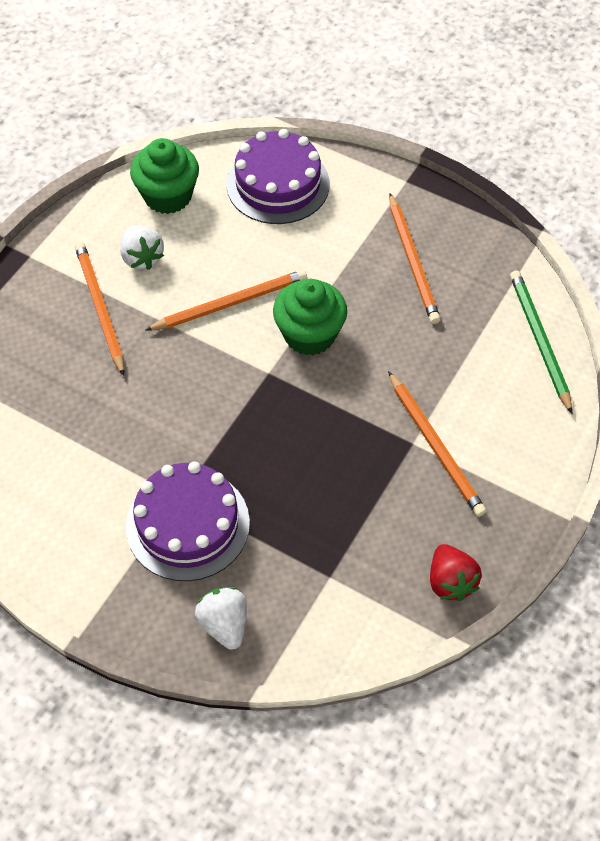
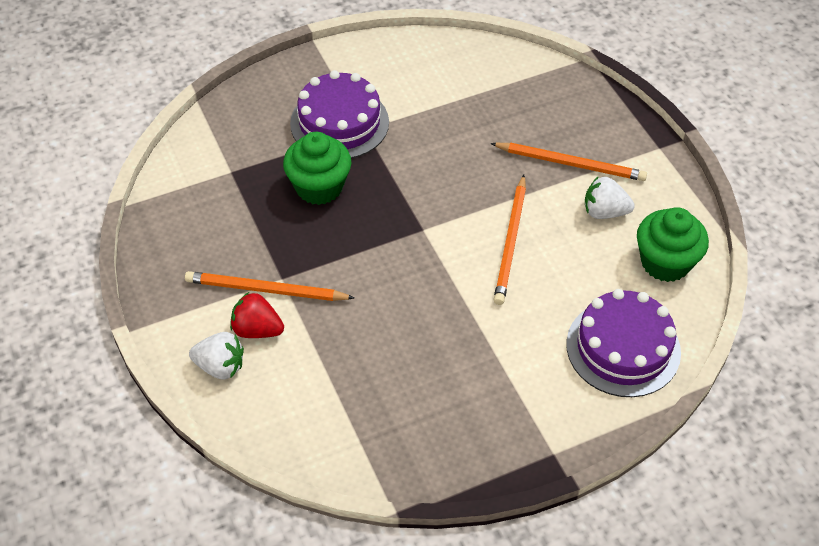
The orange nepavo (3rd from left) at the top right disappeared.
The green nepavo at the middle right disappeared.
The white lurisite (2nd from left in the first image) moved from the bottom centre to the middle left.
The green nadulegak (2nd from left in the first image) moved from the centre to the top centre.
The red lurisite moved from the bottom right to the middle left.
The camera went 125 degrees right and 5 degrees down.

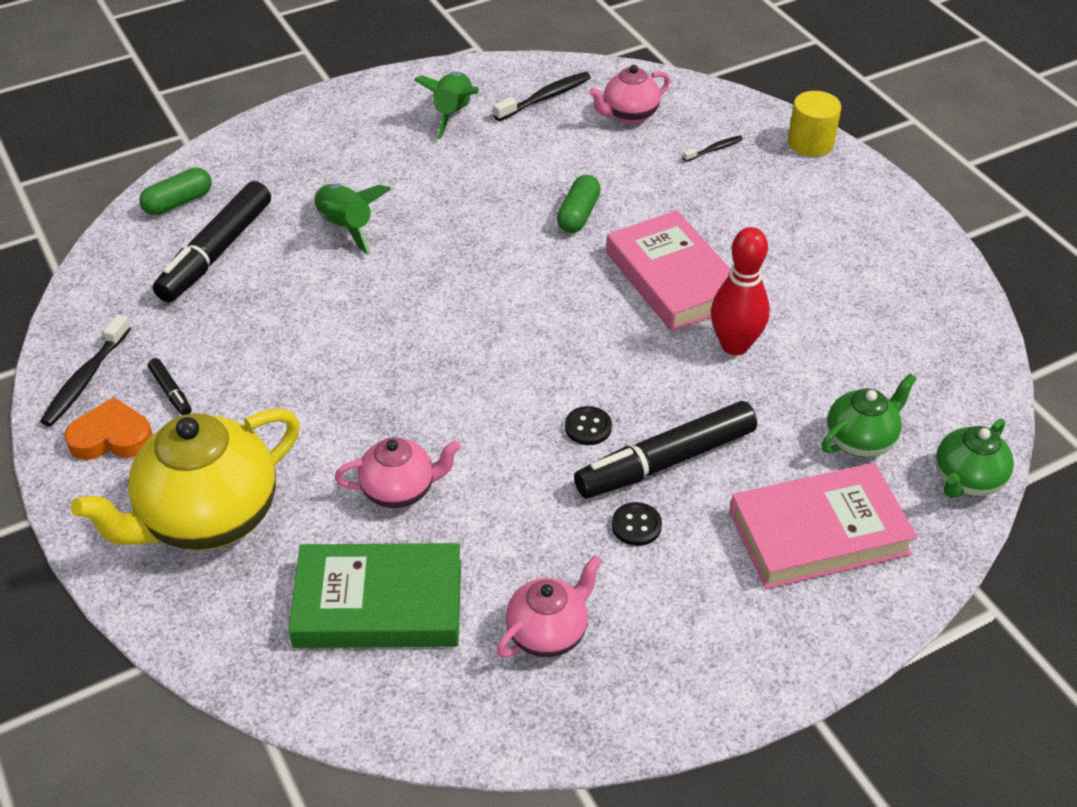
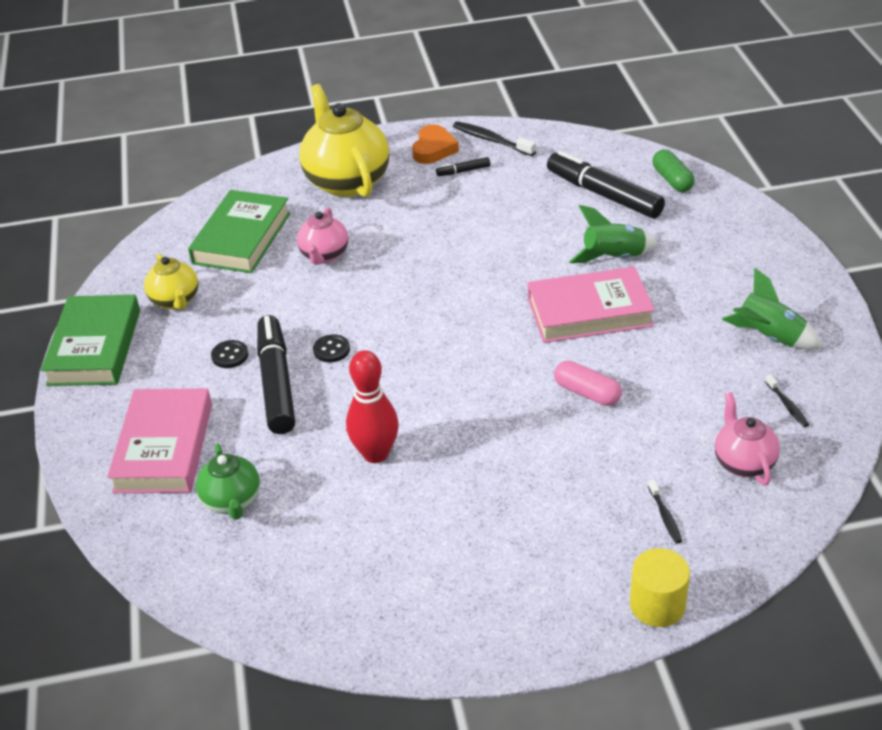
The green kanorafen (2nd from left) at the middle right disappeared.
The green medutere (1st from left) at the middle left appeared.
The pink medutere (1st from left in the first image) moved from the centre to the middle right.
The pink kanorafen (2nd from left) at the bottom centre became the yellow kanorafen (1st from left) at the middle left.
The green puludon (2nd from left) at the top centre became the pink puludon at the middle right.
The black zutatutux (2nd from left in the first image) at the top centre changed to 0.57 times the size.
The camera went 110 degrees right and 5 degrees down.

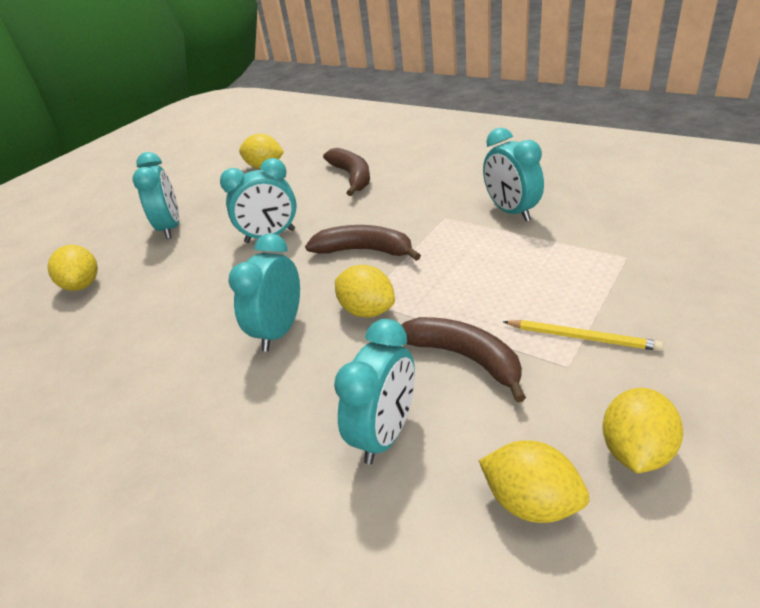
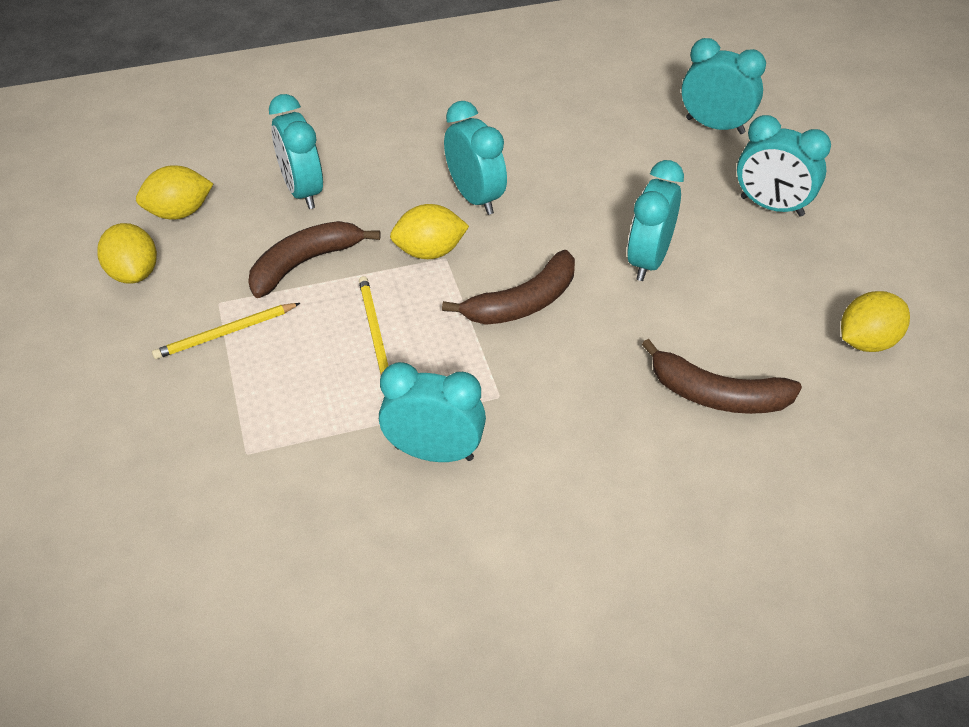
The yellow nepavo (2nd from left) at the centre appeared.
The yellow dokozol (1st from left) at the middle left was replaced by the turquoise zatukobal (5th from left) at the top right.
The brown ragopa (3rd from left in the first image) at the centre turned 150 degrees clockwise.
The camera went 125 degrees right and 10 degrees up.

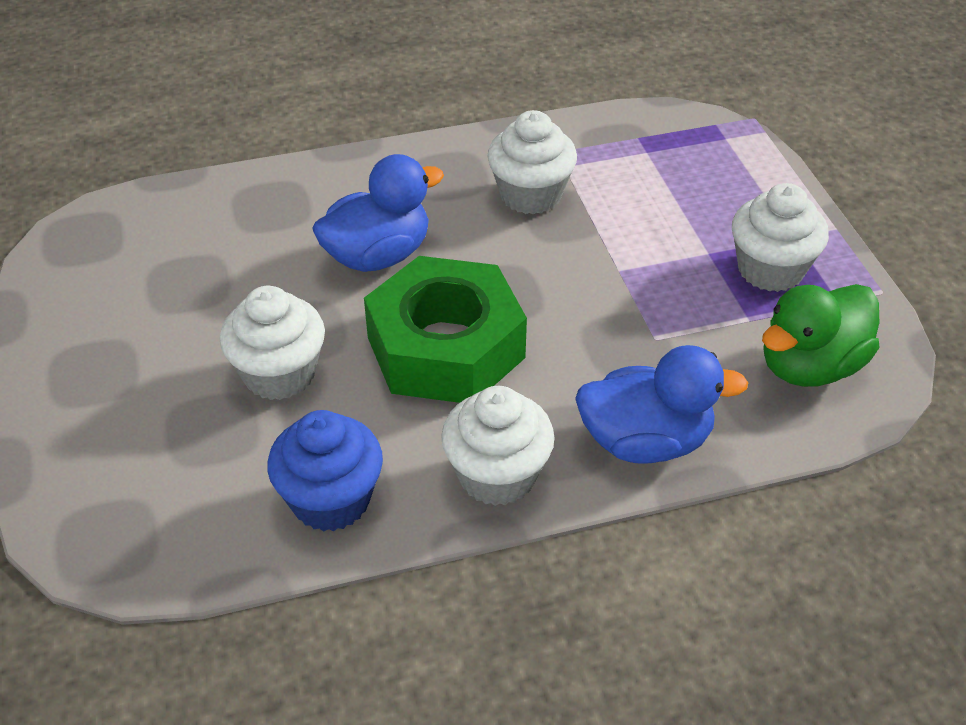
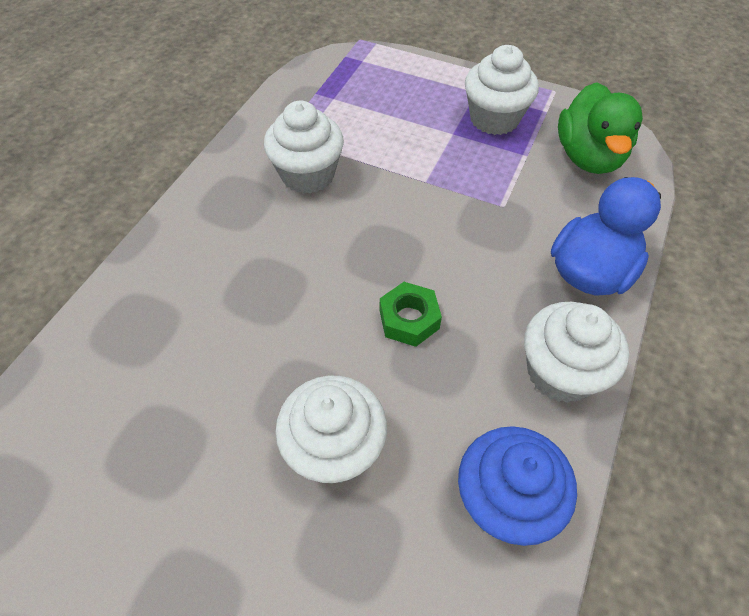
The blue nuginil (1st from left) at the top centre disappeared.
The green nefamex at the centre changed to 0.44 times the size.
The camera went 50 degrees left and 10 degrees up.

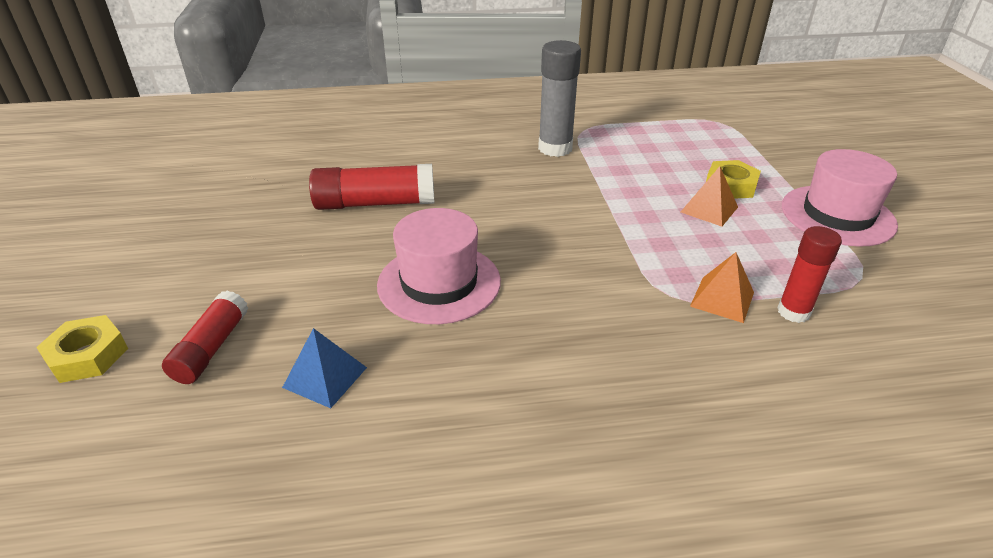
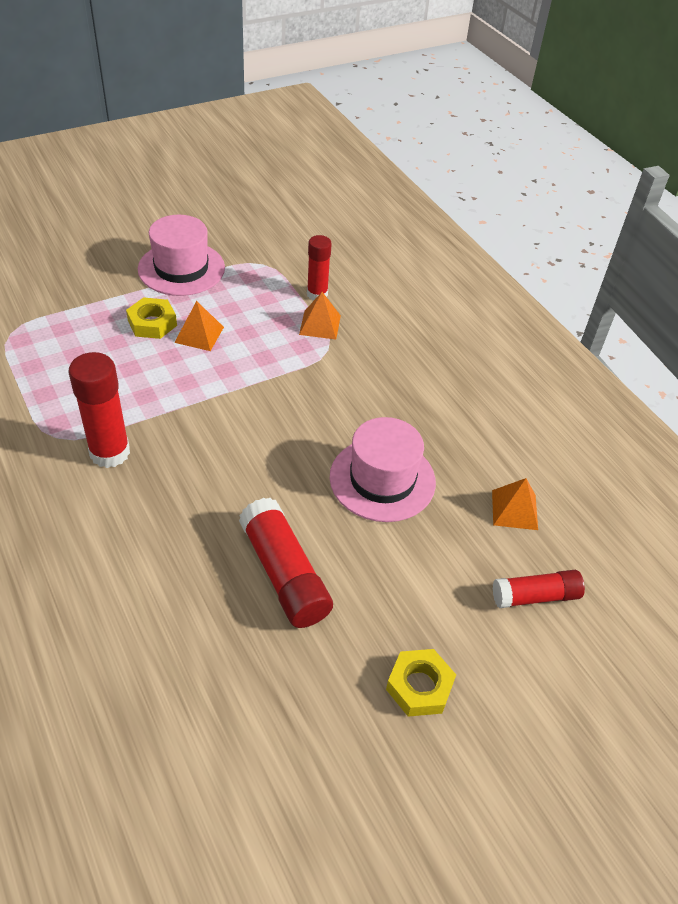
The yellow nefamex (1st from left in the first image) moved from the middle left to the bottom centre.
The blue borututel at the middle left became the orange borututel (3rd from left) at the middle right.
The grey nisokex at the top centre became the red nisokex (1st from left) at the middle left.
The camera went 115 degrees left and 10 degrees up.

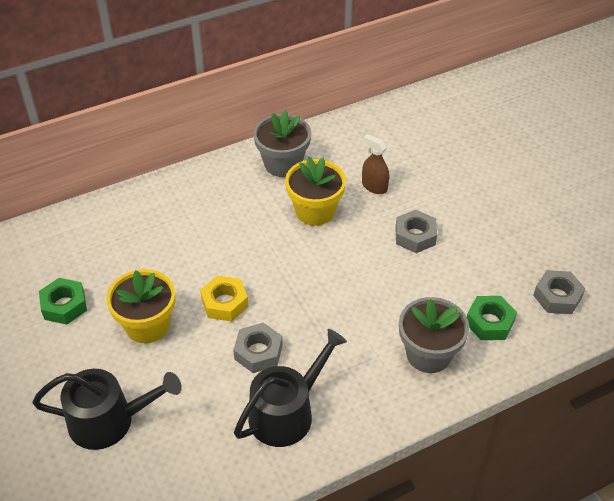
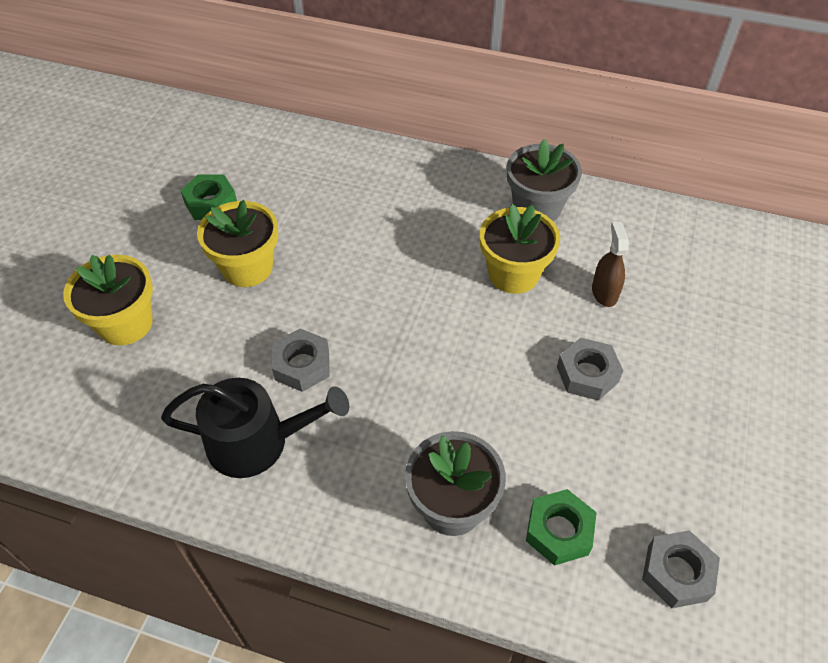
The yellow nefamex at the centre disappeared.
The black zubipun (1st from left) at the bottom left was replaced by the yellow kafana (1st from left) at the middle left.
The camera went 45 degrees right and 5 degrees up.

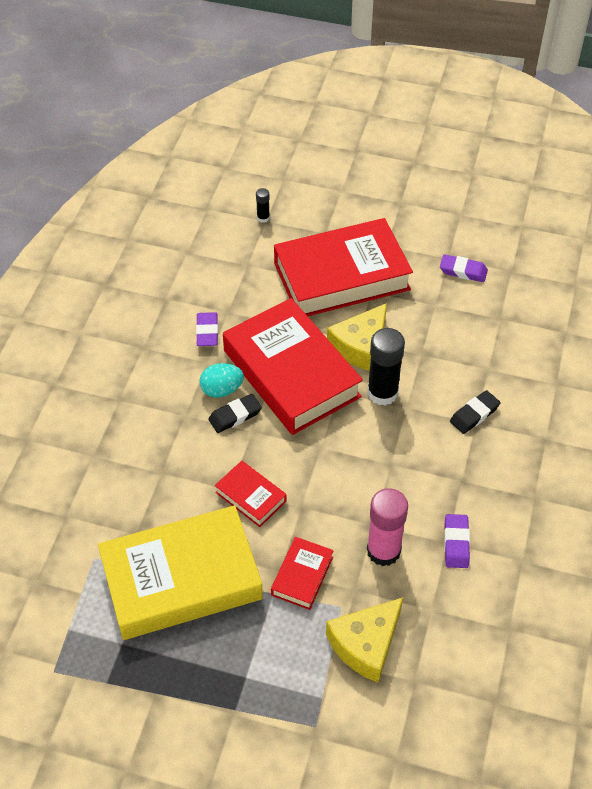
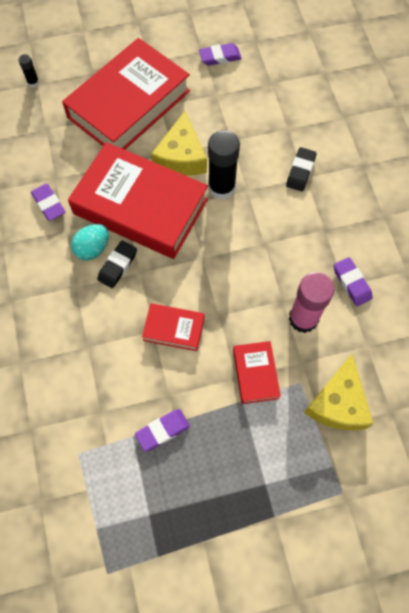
The yellow medutere at the bottom left was replaced by the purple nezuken (2nd from left) at the bottom centre.
The camera went 30 degrees left and 15 degrees up.

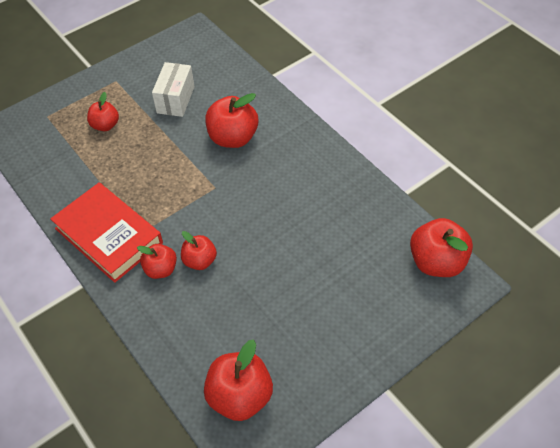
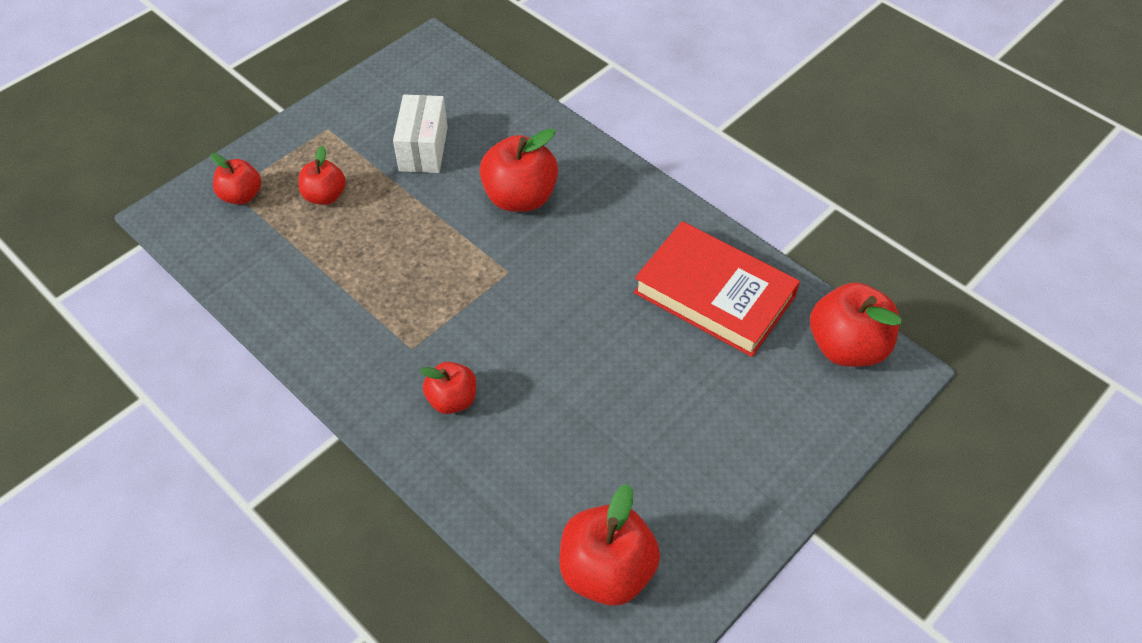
The red medutere moved from the middle left to the centre.
The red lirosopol (3rd from left in the first image) moved from the centre to the top left.
The camera went 10 degrees left and 0 degrees up.

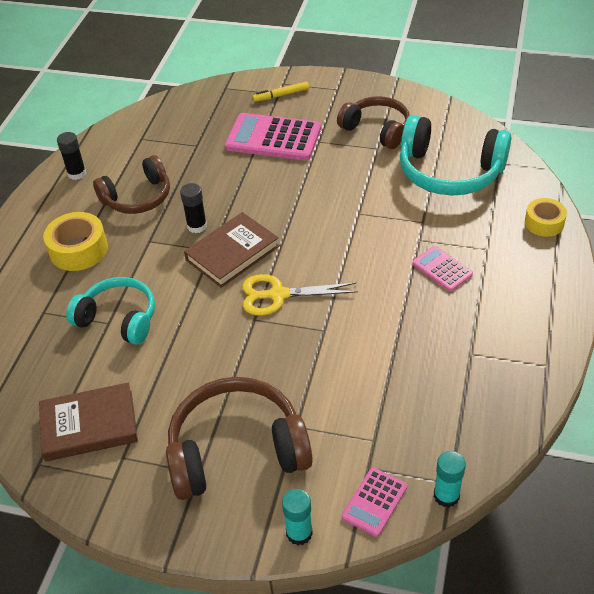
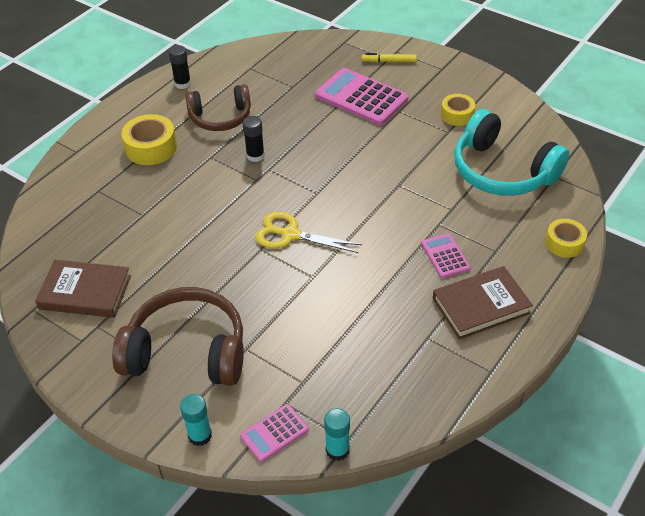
The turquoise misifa (1st from left) at the middle left disappeared.
The brown medutere (2nd from left) moved from the centre to the middle right.
The brown misifa (3rd from left) at the top centre was replaced by the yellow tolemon (2nd from left) at the top right.
The camera went 20 degrees right and 0 degrees up.

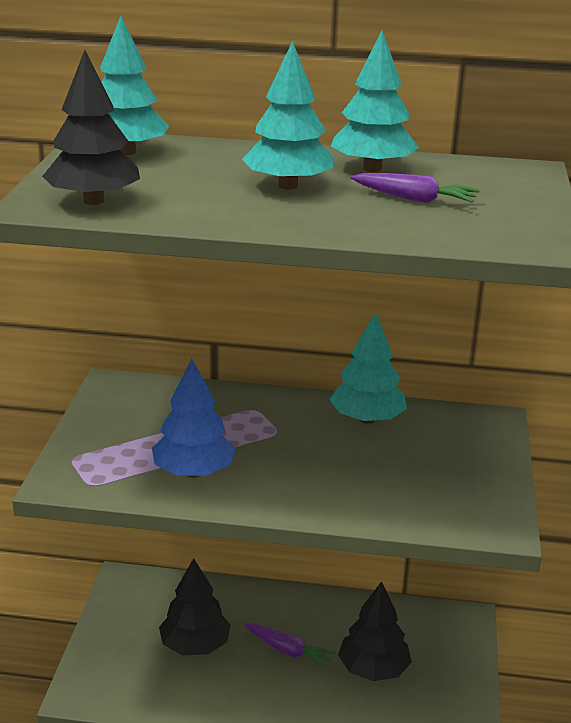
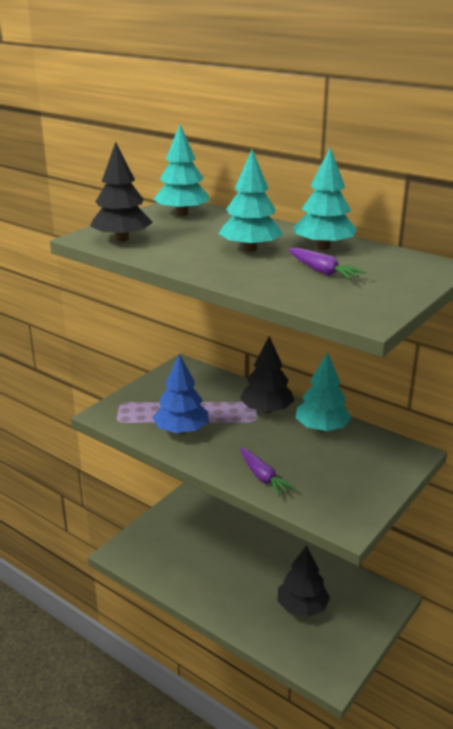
The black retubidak (2nd from left) moved from the bottom centre to the centre.
The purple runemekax (1st from left) moved from the bottom centre to the centre.
The camera went 30 degrees right and 0 degrees up.

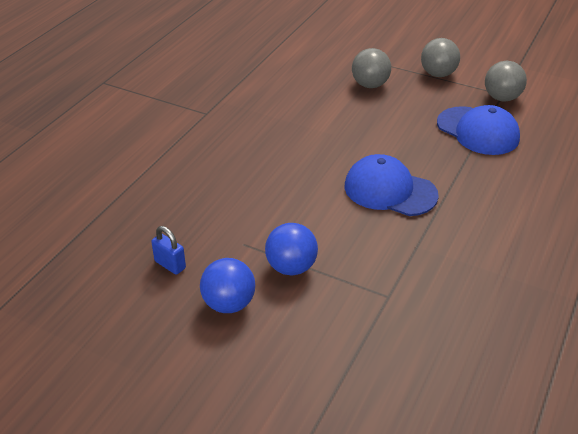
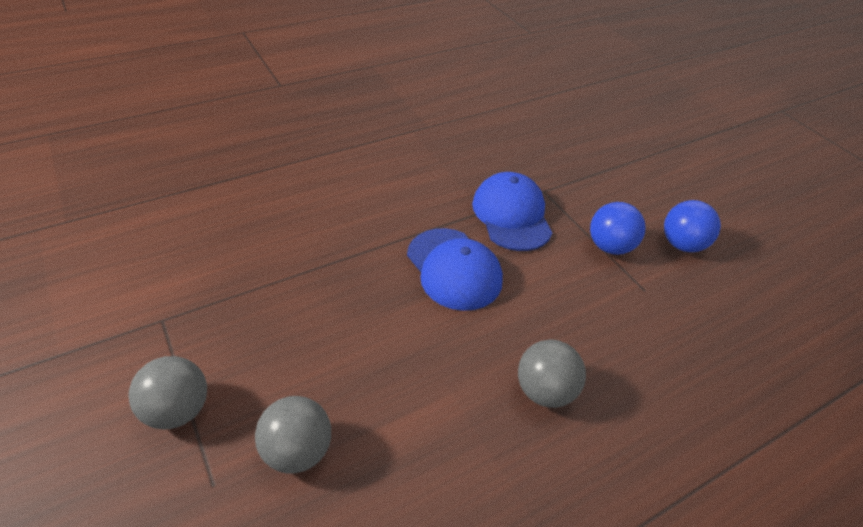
The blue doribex at the middle left disappeared.
The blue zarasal (2nd from left) moved from the top right to the centre.
The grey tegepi (3rd from left) moved from the top right to the bottom centre.
The camera went 150 degrees left and 5 degrees up.

